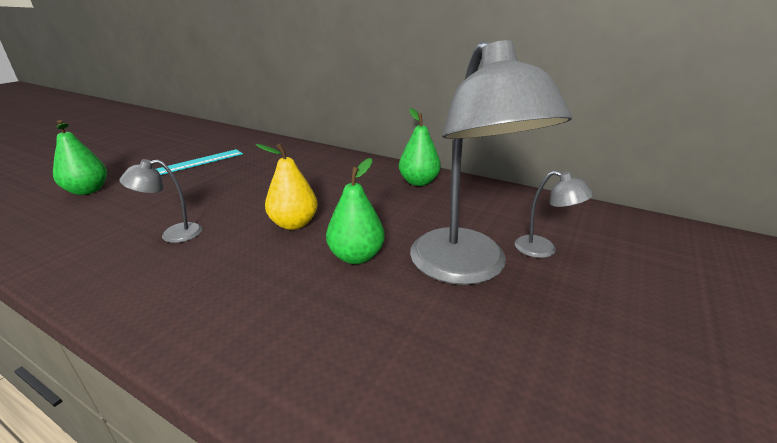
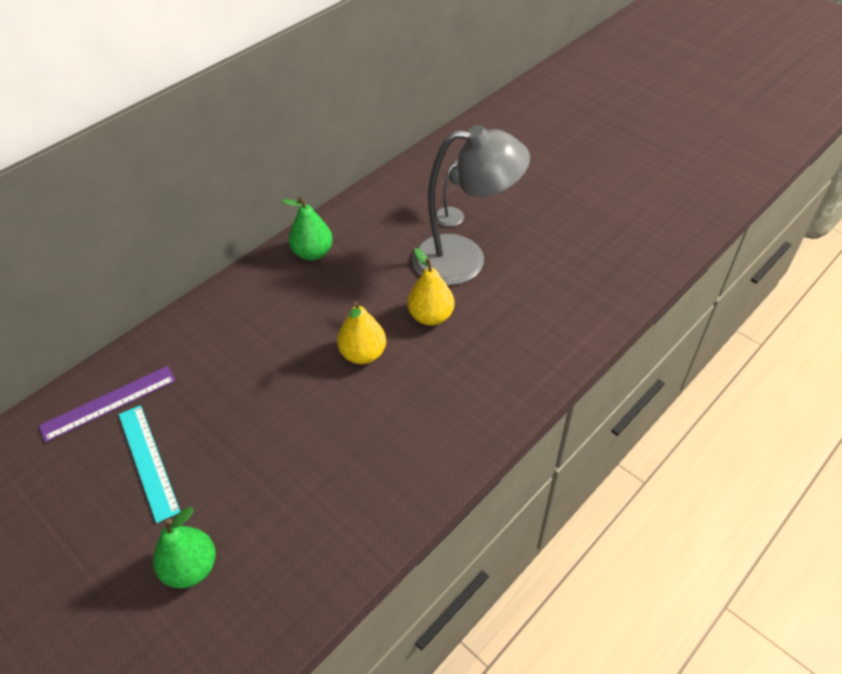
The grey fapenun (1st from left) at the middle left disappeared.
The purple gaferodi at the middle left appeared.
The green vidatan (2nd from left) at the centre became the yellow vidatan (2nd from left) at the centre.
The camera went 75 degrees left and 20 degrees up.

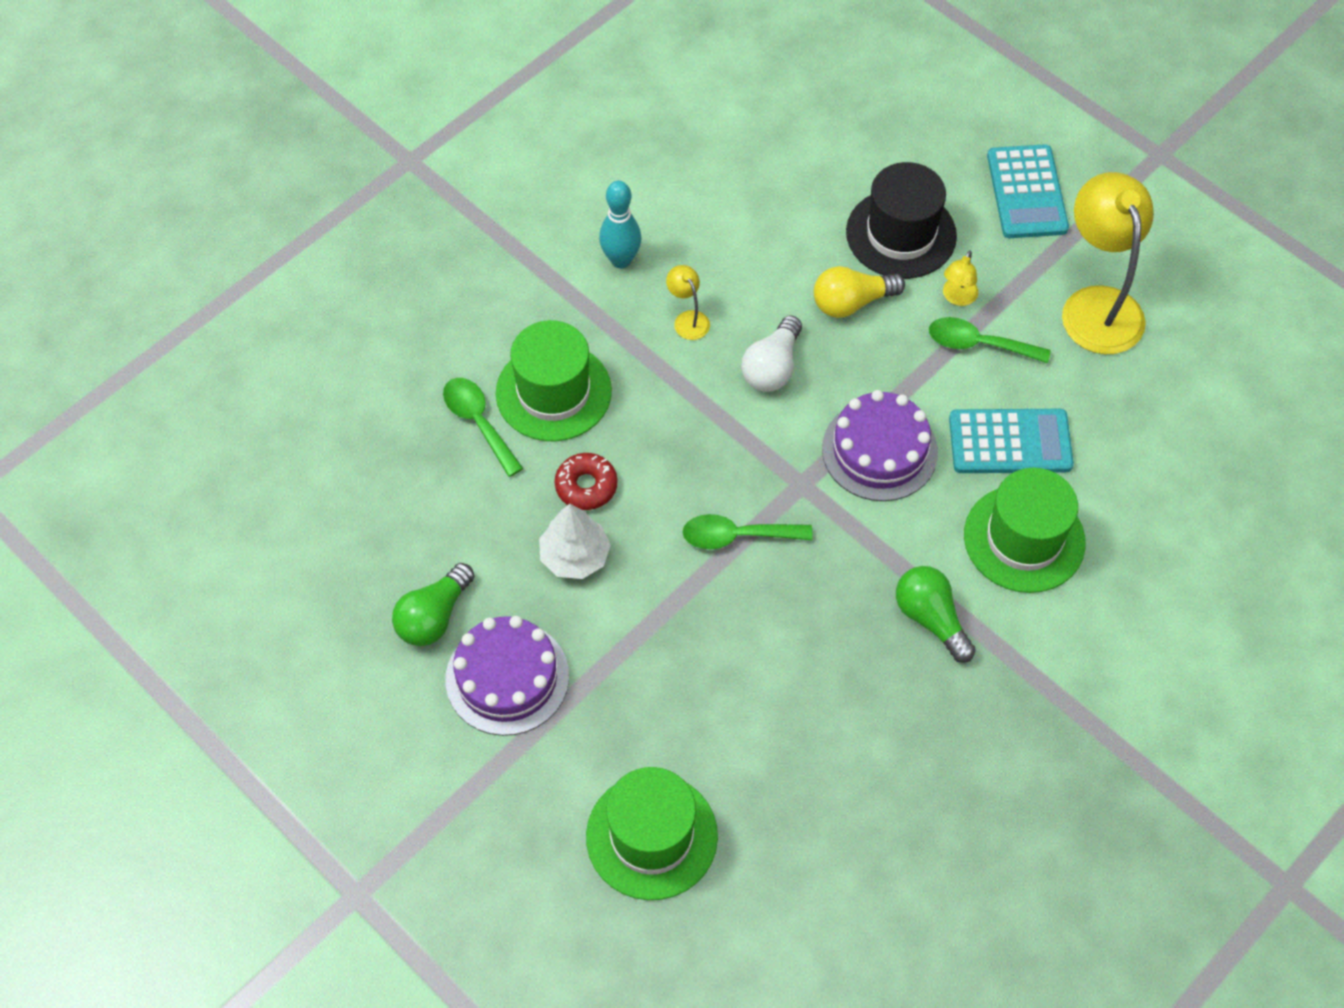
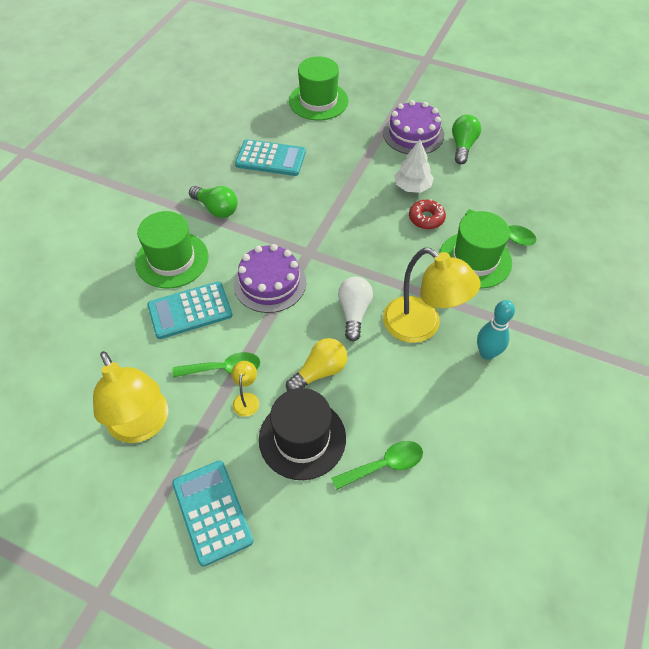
The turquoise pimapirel (3rd from left) at the top centre appeared.
The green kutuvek (2nd from left) moved from the centre to the bottom centre.
The yellow fapenun (1st from left in the first image) at the top centre changed to 2.32 times the size.
The camera went 160 degrees right and 5 degrees down.

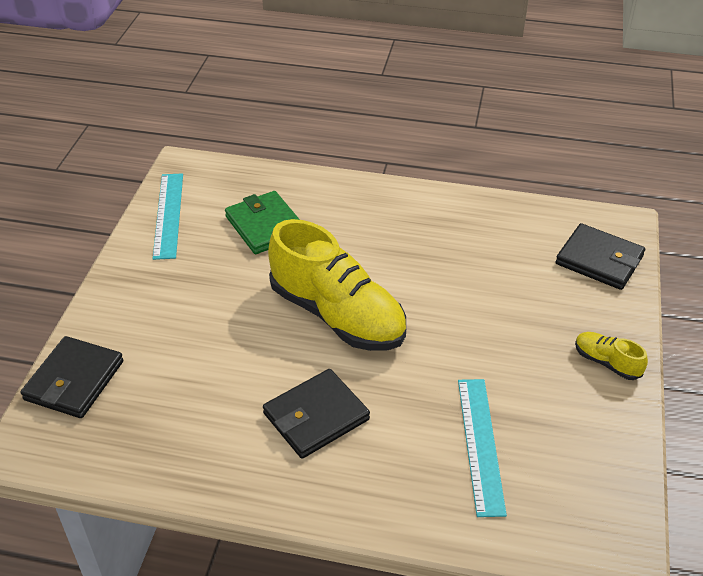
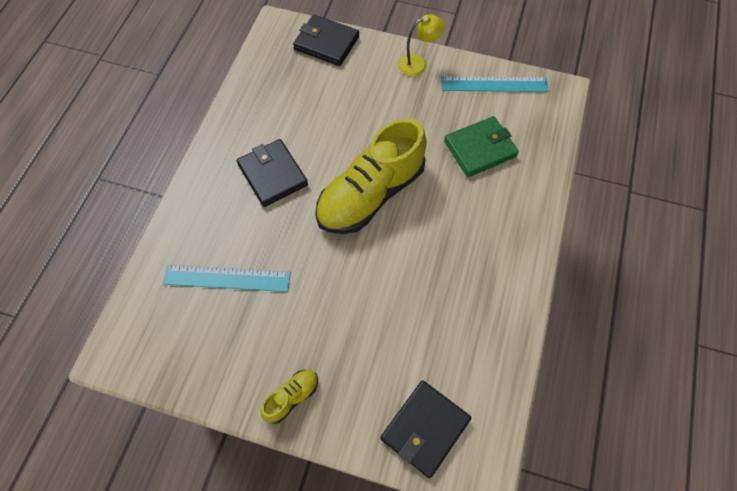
The yellow fapenun at the top centre appeared.
The camera went 95 degrees right and 20 degrees up.

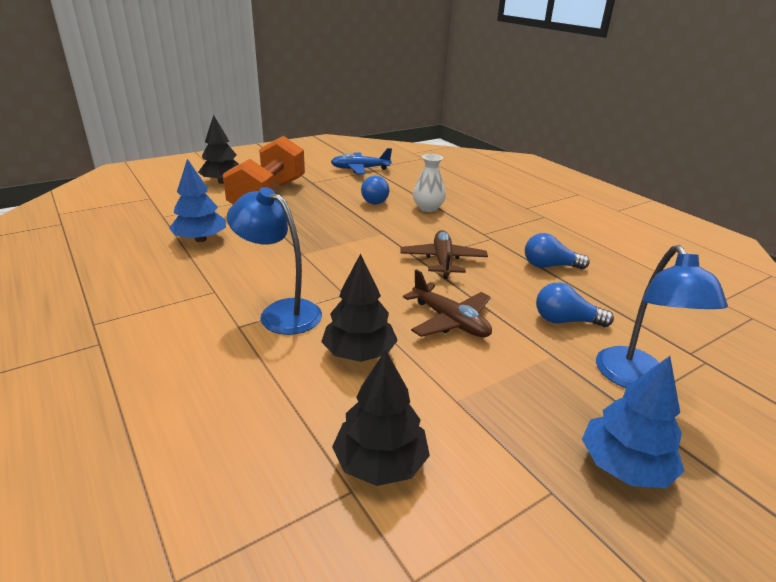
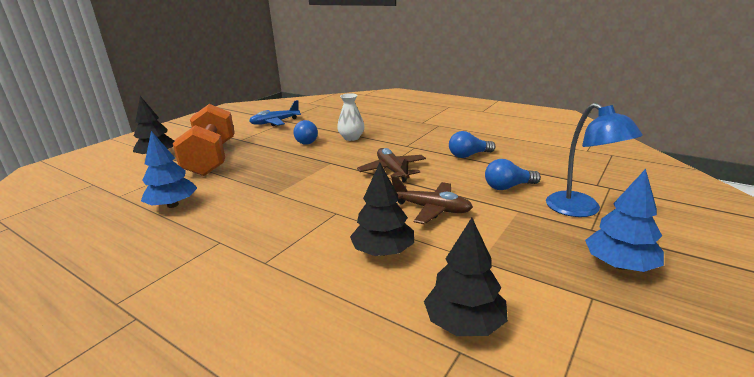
The blue fapenun (1st from left) at the centre disappeared.
The camera went 20 degrees left and 5 degrees down.

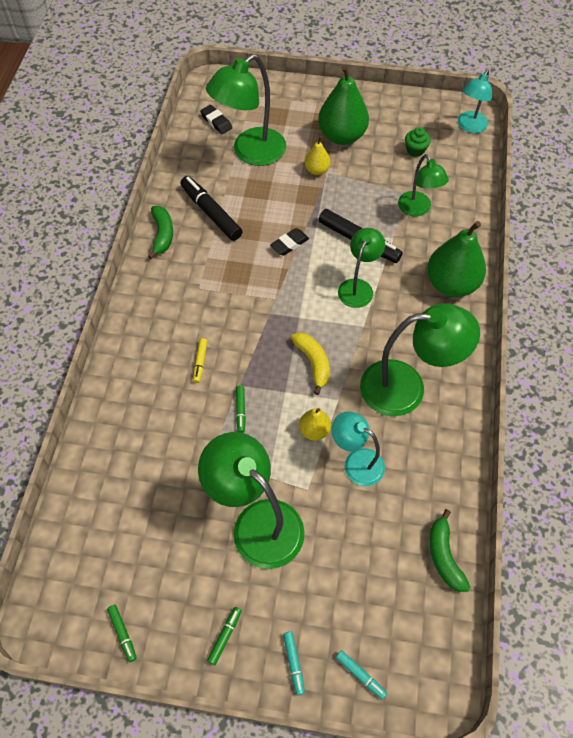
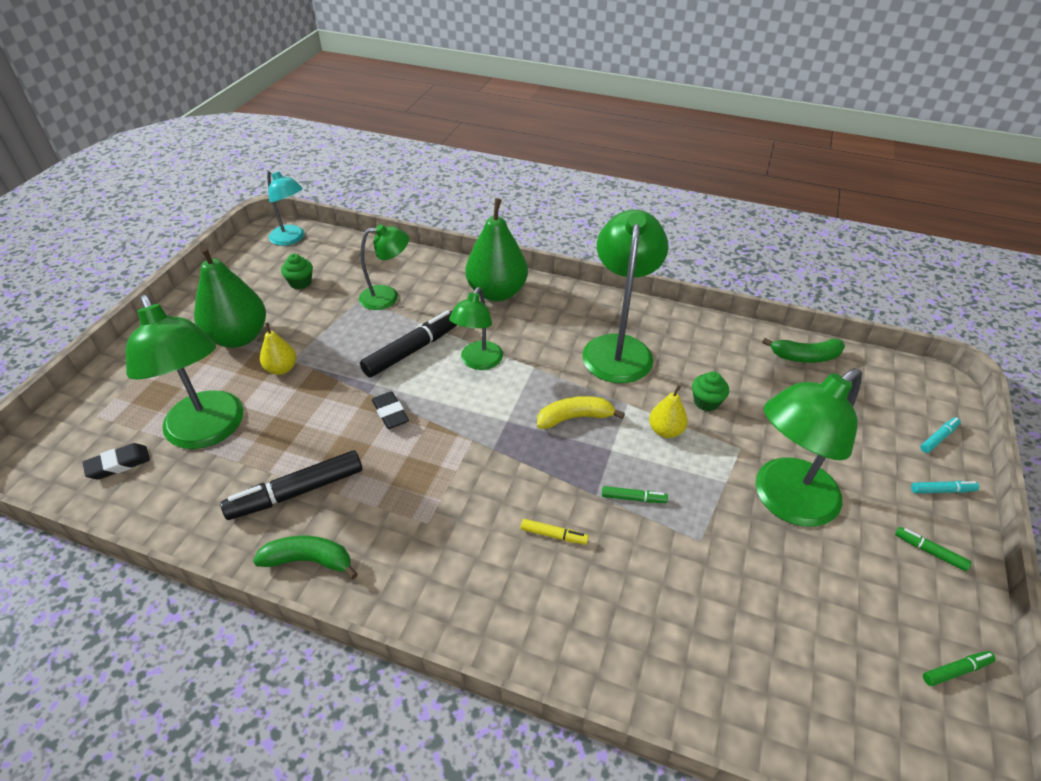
The turquoise fapenun (1st from left) at the centre was replaced by the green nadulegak (2nd from left) at the middle right.
The green fapenun (3rd from left) at the centre turned 105 degrees counterclockwise.
The camera went 80 degrees left and 15 degrees down.

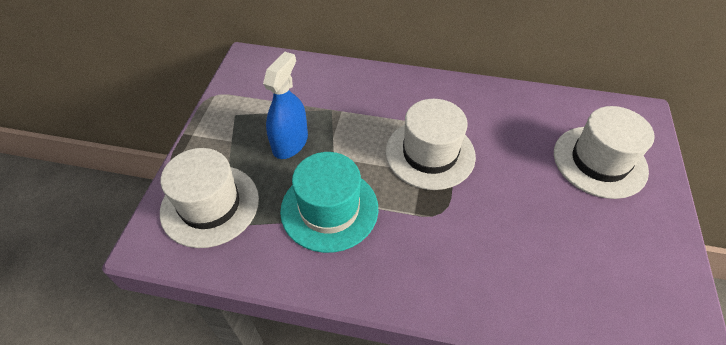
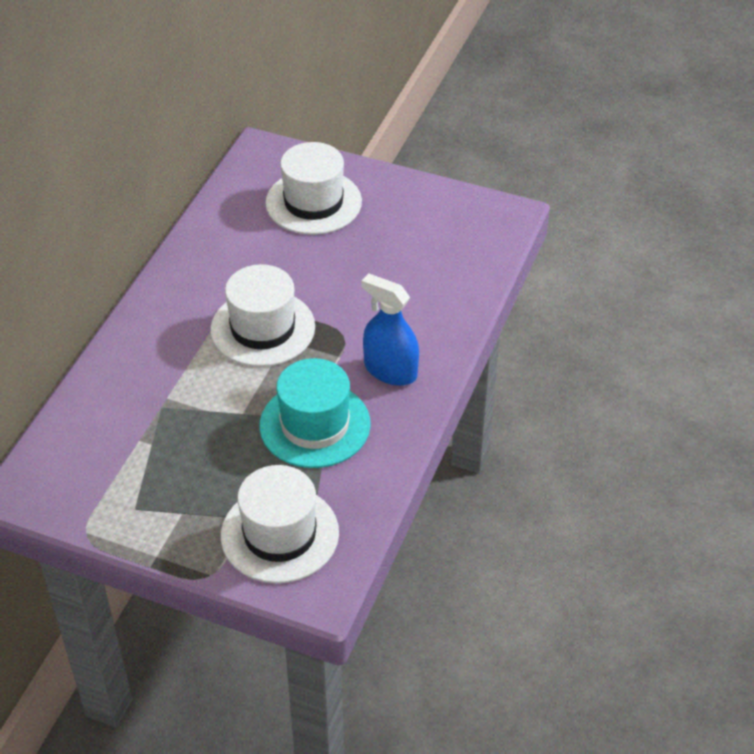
The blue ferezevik moved from the top centre to the centre.
The camera went 80 degrees left and 5 degrees down.

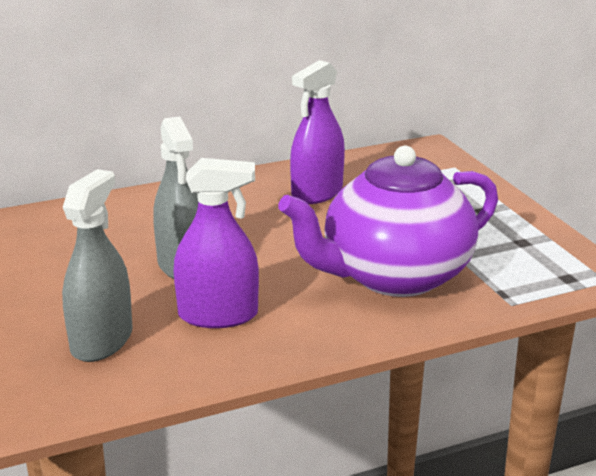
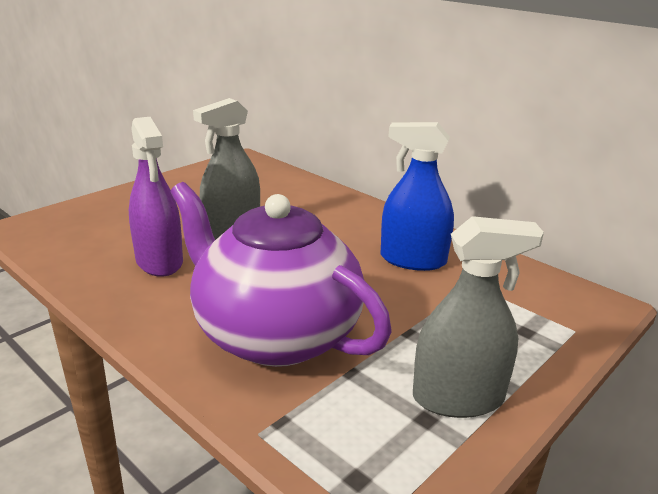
The grey ferezevik (1st from left in the first image) moved from the middle left to the middle right.
The purple ferezevik (2nd from left) at the top centre became the blue ferezevik at the centre.
The camera went 65 degrees right and 0 degrees up.

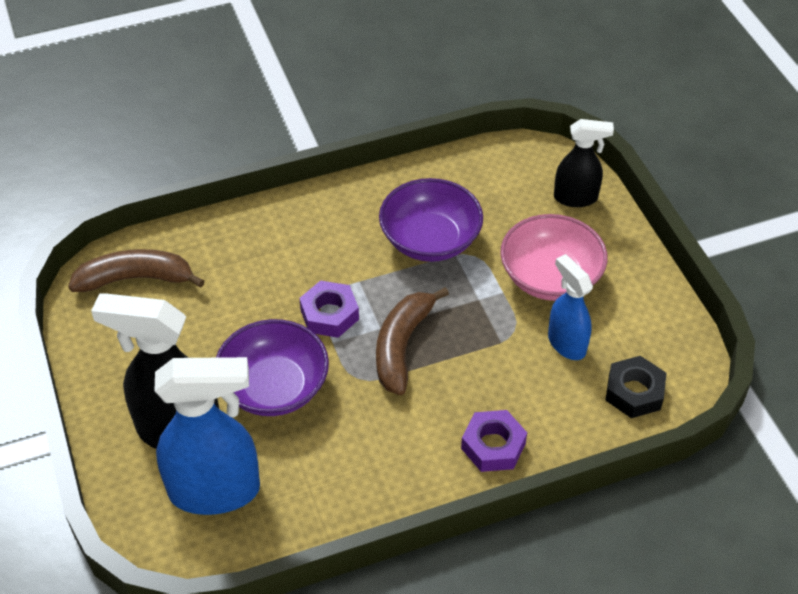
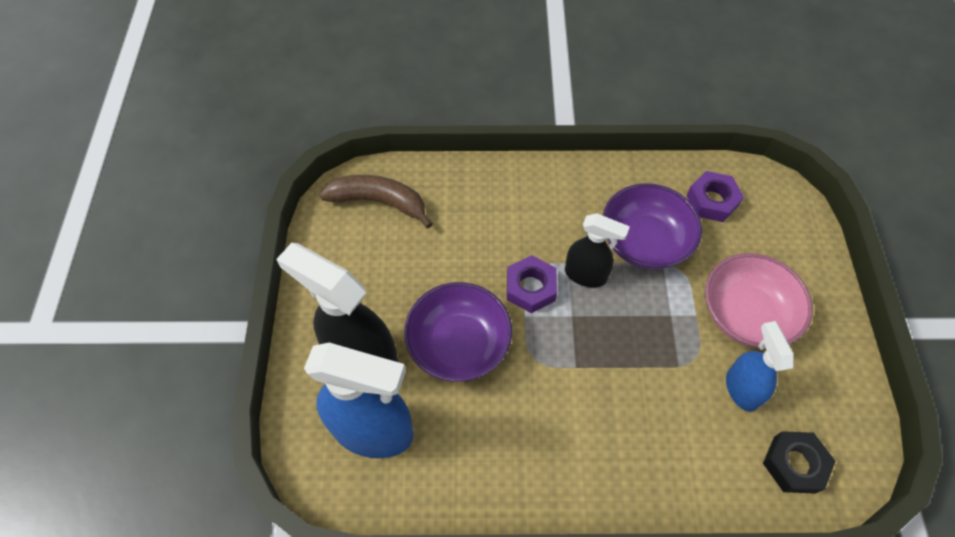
The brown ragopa (2nd from left) at the centre disappeared.
The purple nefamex (2nd from left) moved from the bottom centre to the middle right.
The black ferezevik (2nd from left) moved from the top right to the centre.
The camera went 20 degrees right and 10 degrees up.

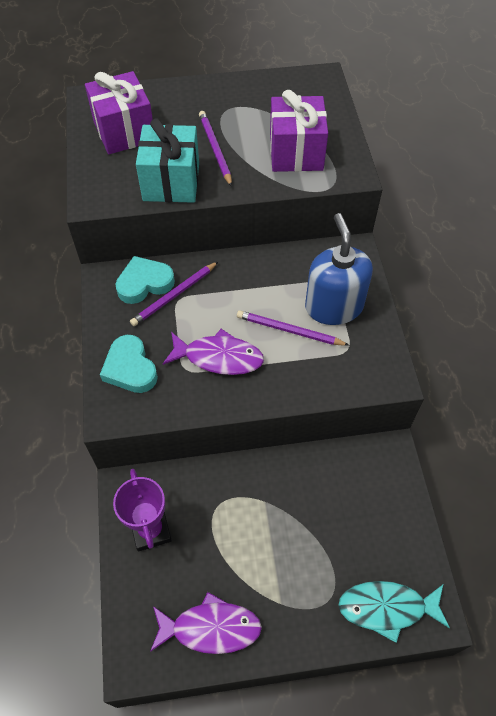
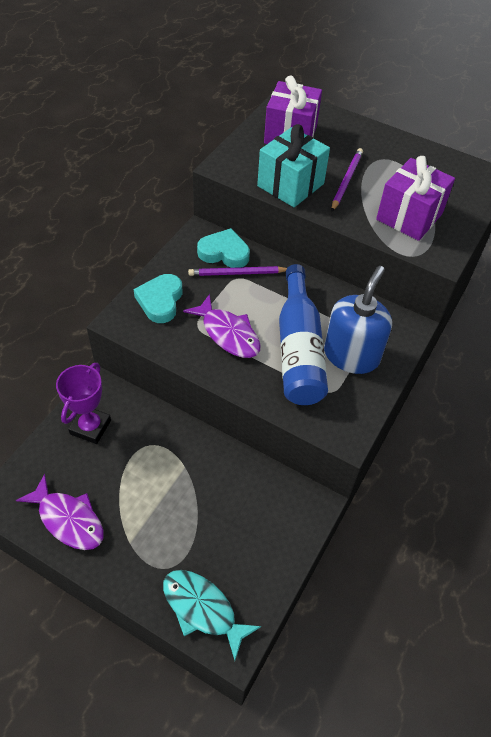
The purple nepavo (3rd from left) at the centre was replaced by the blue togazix at the centre.
The camera went 35 degrees right and 5 degrees down.

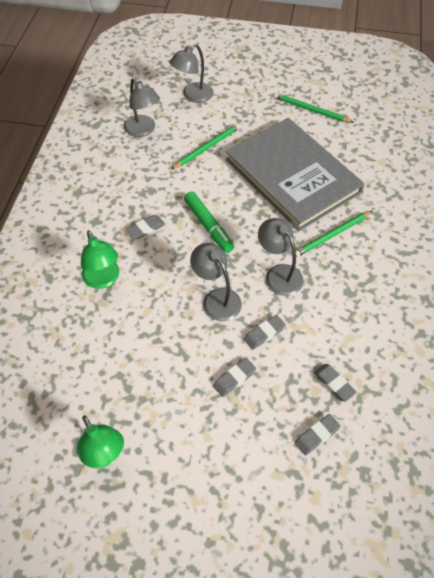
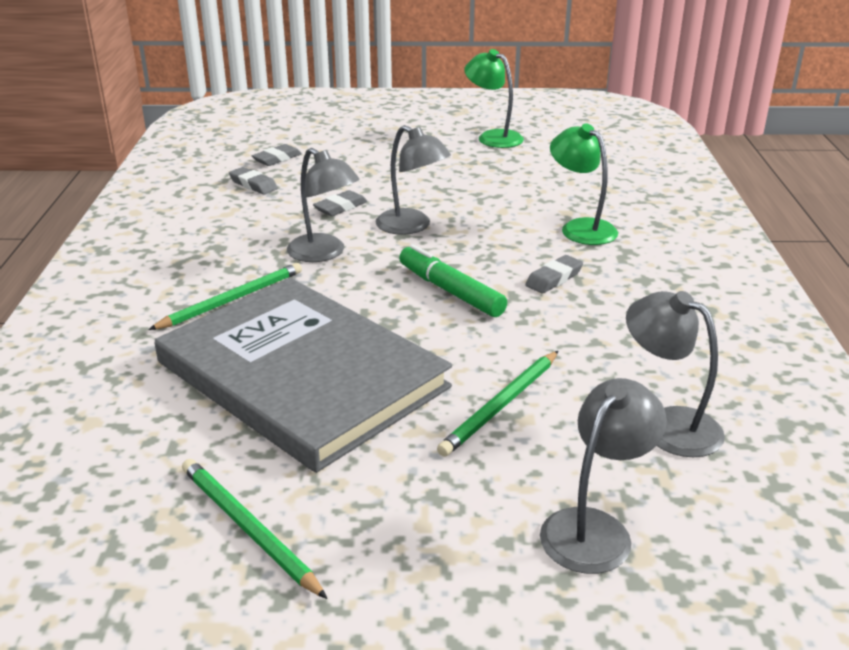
The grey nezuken (2nd from left) at the centre disappeared.
The green nepavo (2nd from left) at the top right turned 150 degrees counterclockwise.
The camera went 170 degrees right and 25 degrees down.

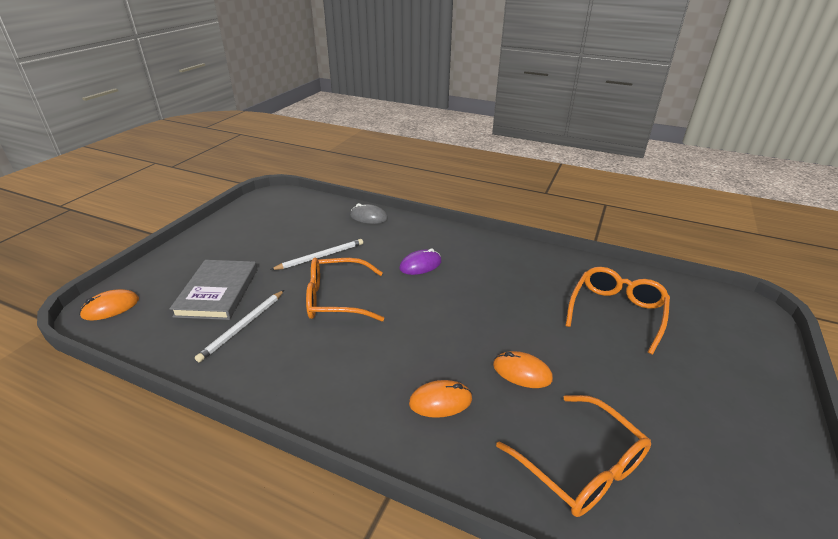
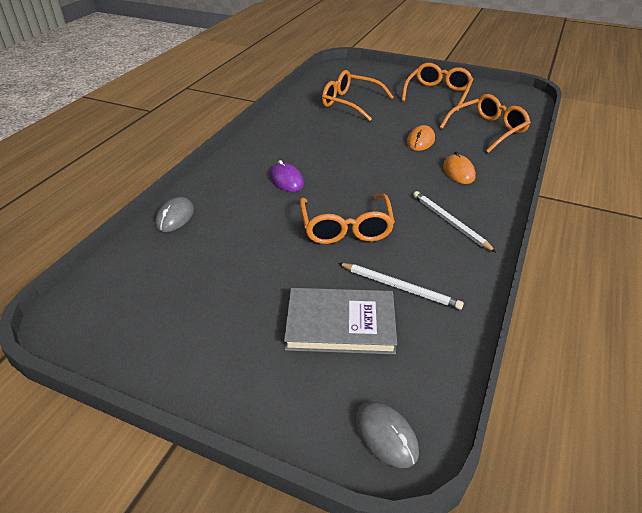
The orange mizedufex (3rd from left) at the top right appeared.
The white nepavo (2nd from left) moved from the centre to the middle right.
The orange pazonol (1st from left) at the middle left became the grey pazonol (2nd from left) at the bottom centre.
The camera went 90 degrees left and 5 degrees up.

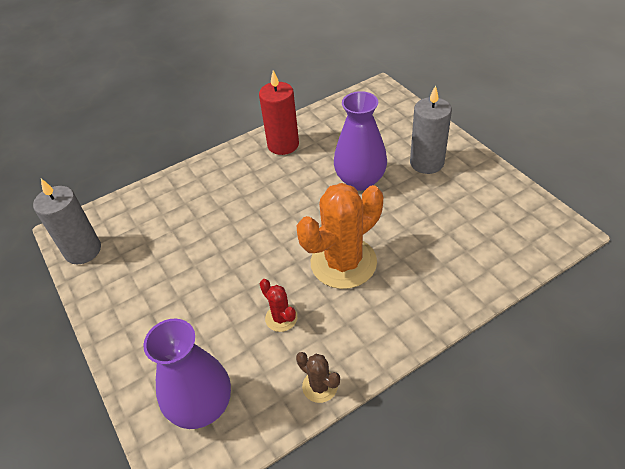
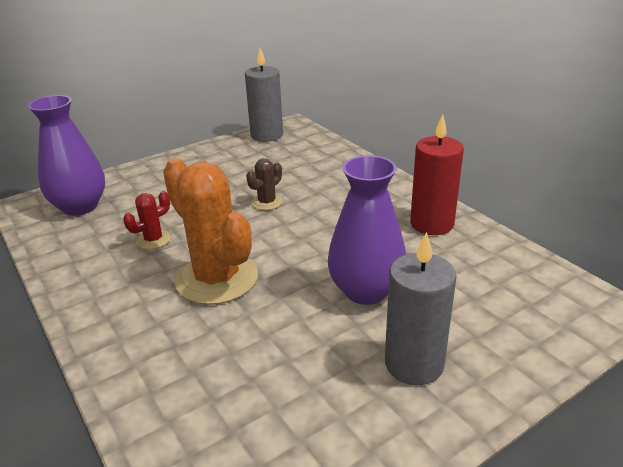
The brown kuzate moved from the bottom centre to the centre.
The camera went 85 degrees right and 15 degrees down.

